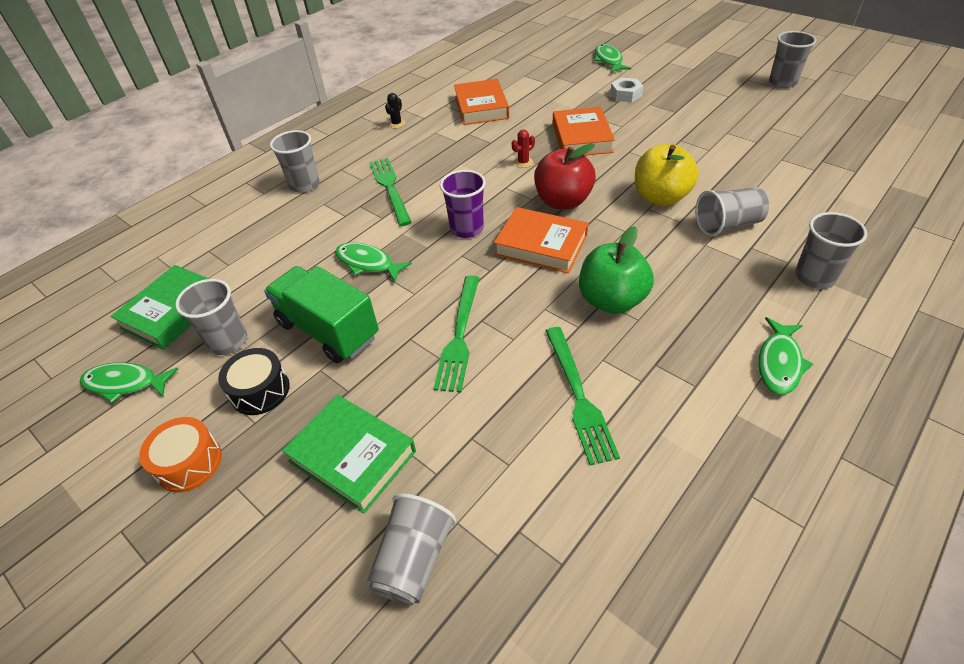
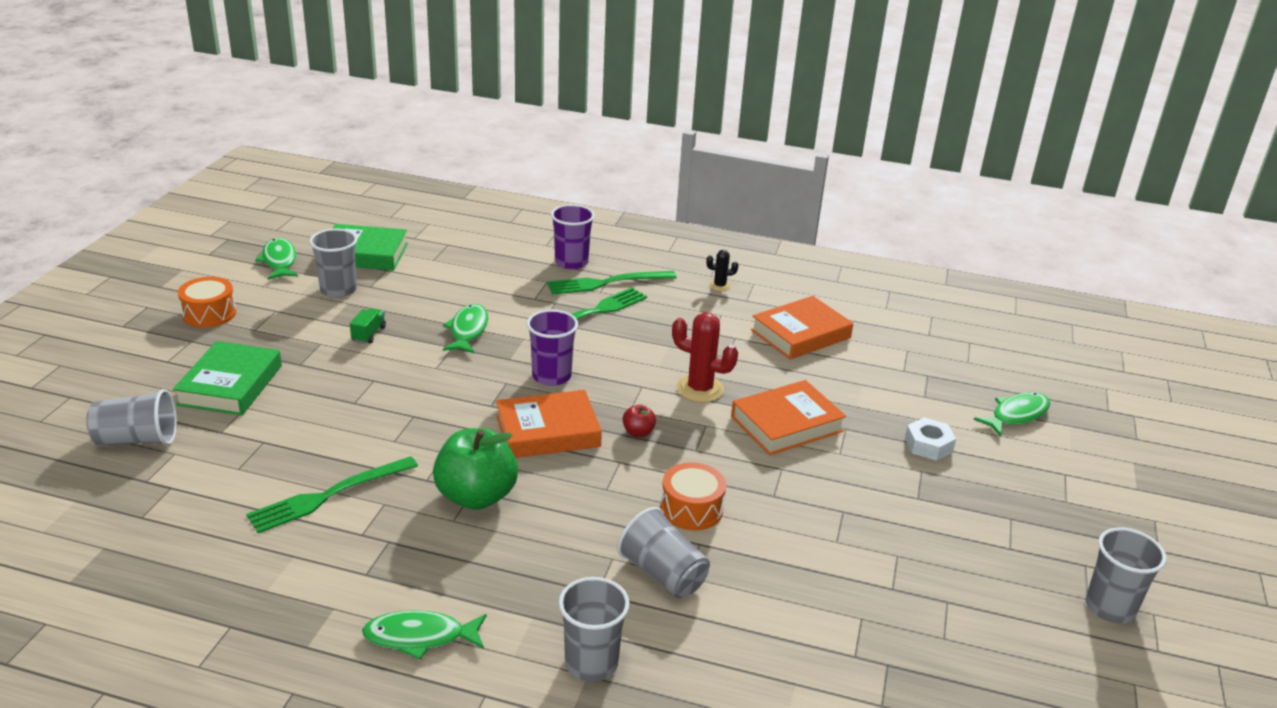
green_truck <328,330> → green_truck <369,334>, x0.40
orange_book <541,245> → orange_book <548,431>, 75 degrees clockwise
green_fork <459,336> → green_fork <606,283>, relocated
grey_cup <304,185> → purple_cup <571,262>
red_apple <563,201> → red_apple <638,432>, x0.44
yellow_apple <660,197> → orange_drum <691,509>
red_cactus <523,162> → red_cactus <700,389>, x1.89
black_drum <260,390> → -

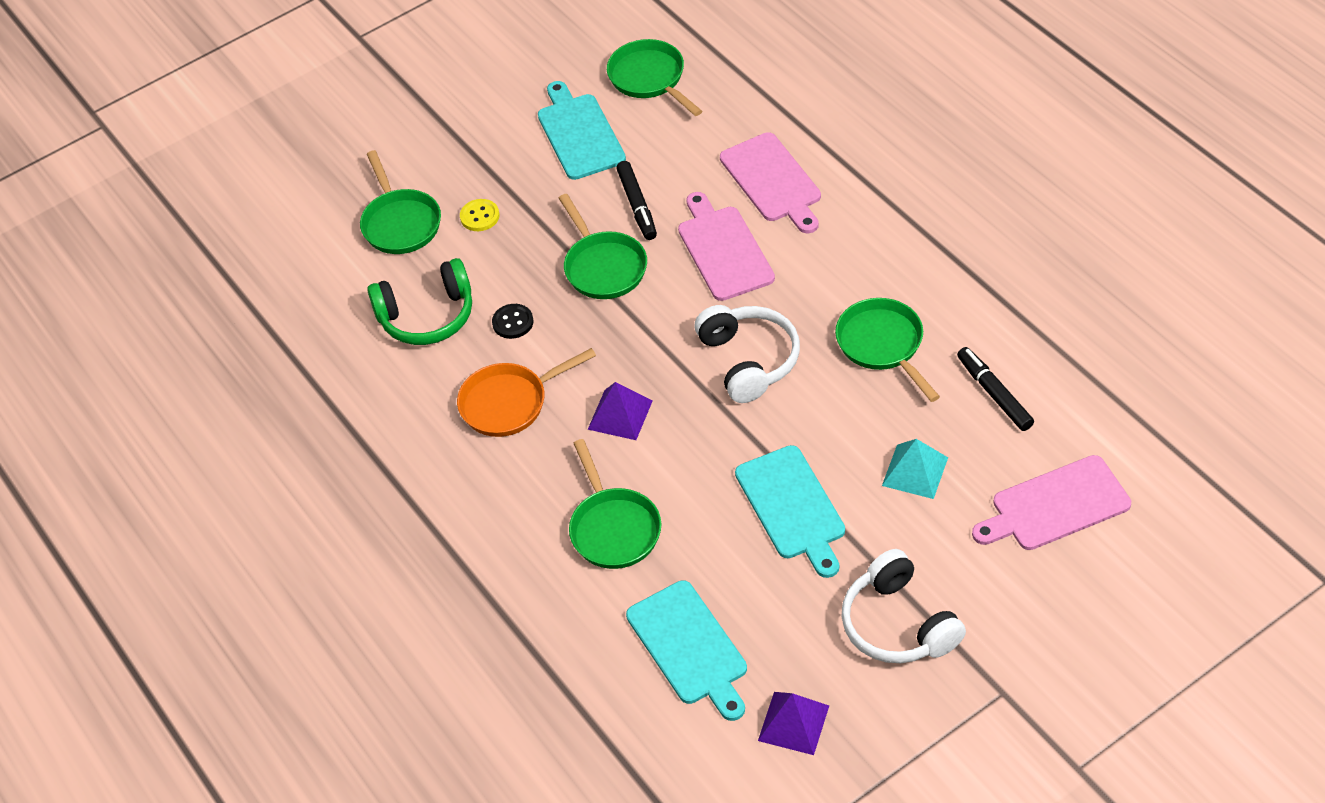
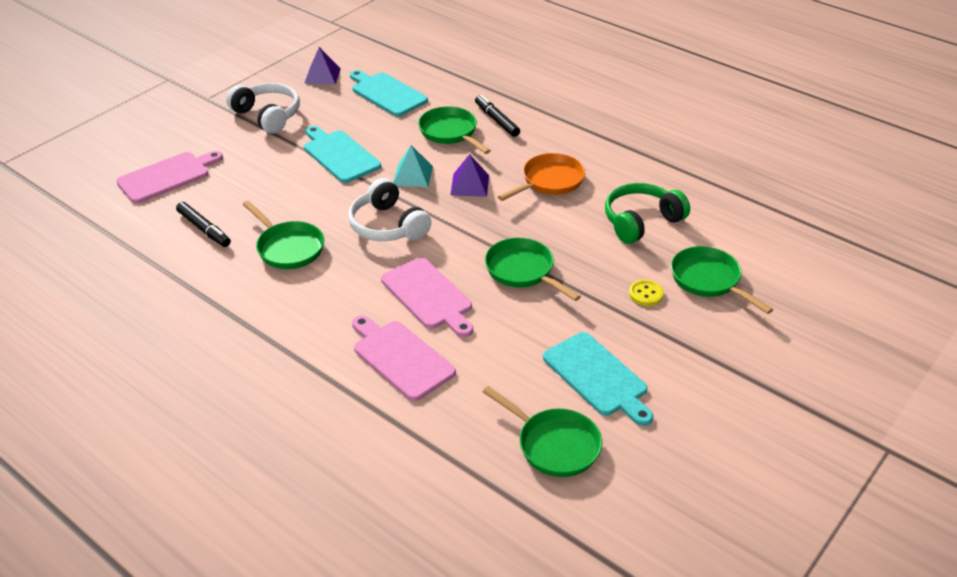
turquoise_pyramid <915,471> → turquoise_pyramid <413,175>, relocated
black_marker <637,205> → black_marker <496,120>, relocated
black_button <513,322> → -

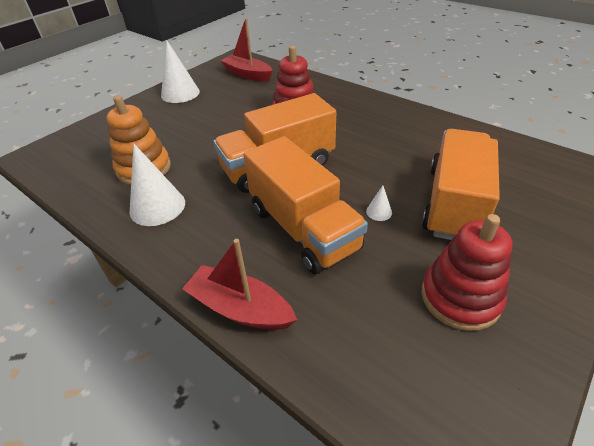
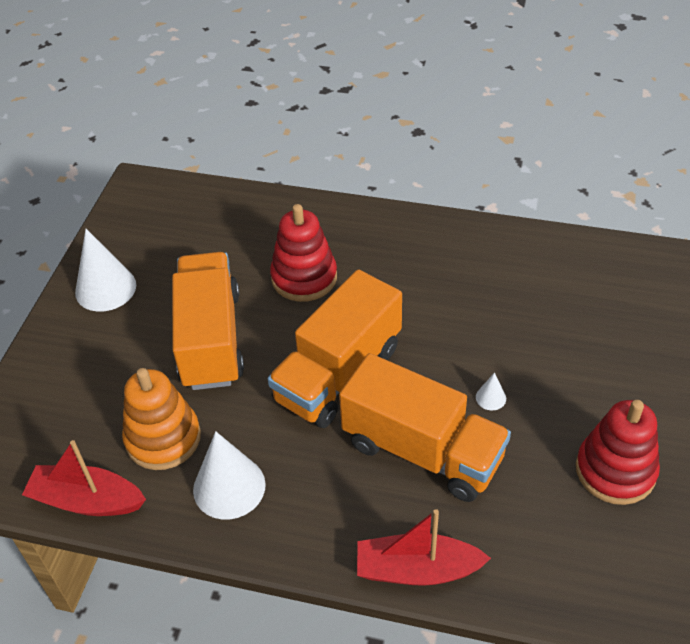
red_boat <247,74> → red_boat <87,500>, relocated
orange_truck <453,203> → orange_truck <211,339>, relocated

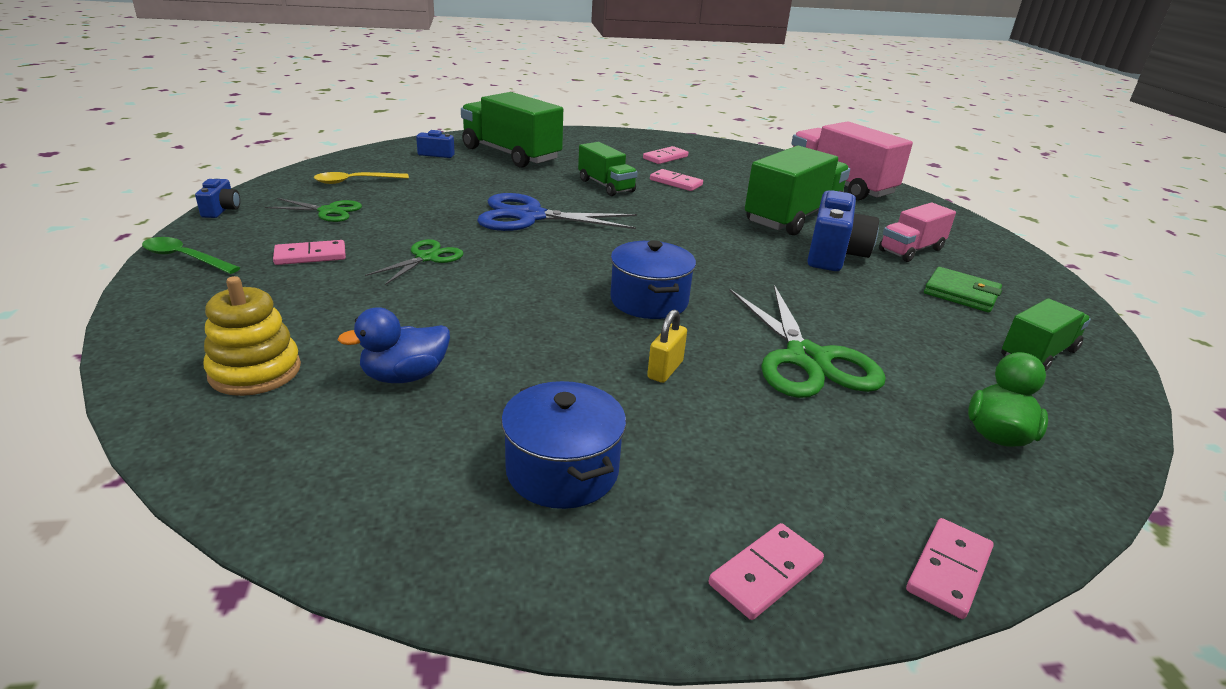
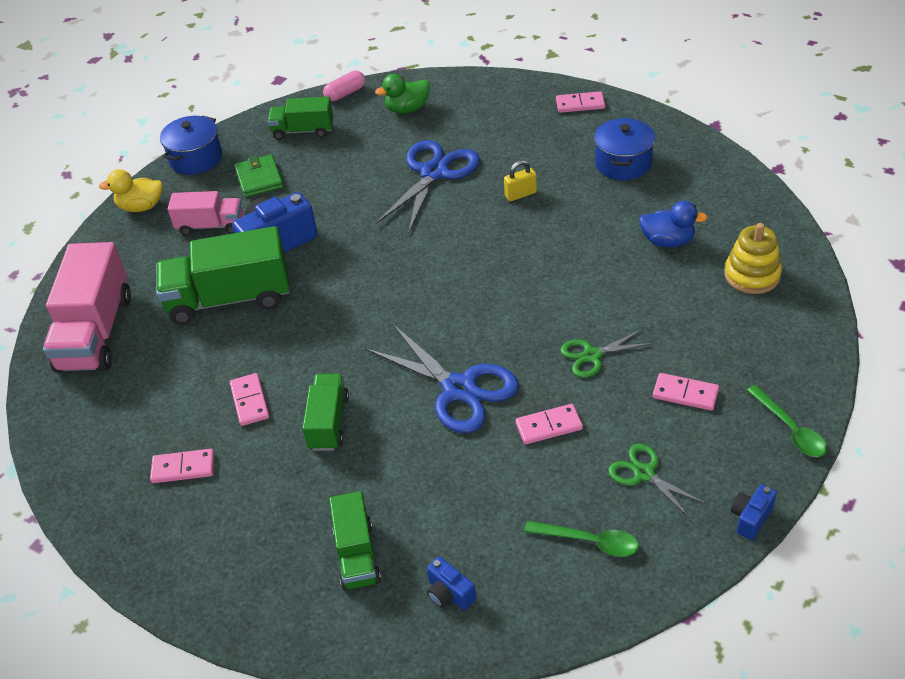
- → yellow_duck <141,207>
blue_pot <649,301> → blue_pot <196,158>, relocated
- → pink_capsule <345,93>
green_truck <511,154> → green_truck <357,555>, x0.58
green_scissors <806,359> → blue_scissors <434,173>
pink_domino <949,570> → pink_domino <549,426>, relocated
yellow_spoon <355,181> → green_spoon <589,541>

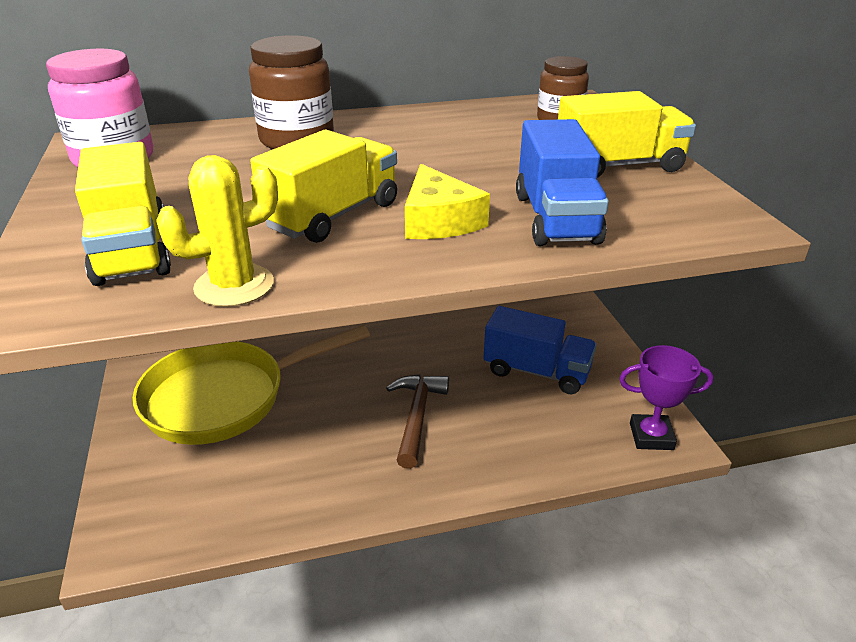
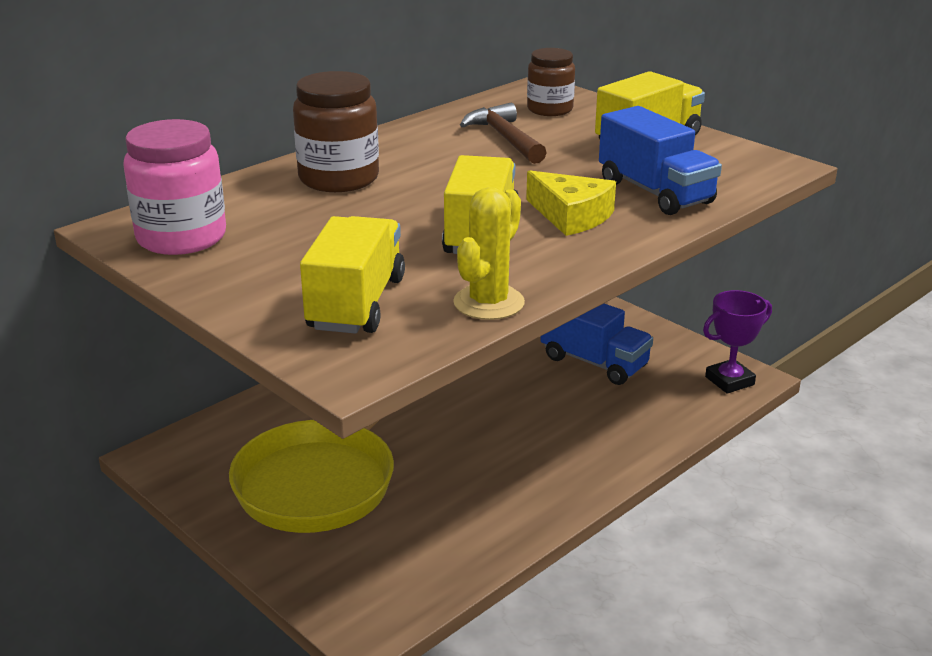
yellow_truck <132,250> → yellow_truck <356,304>, 120 degrees counterclockwise
brown_hammer <417,417> → brown_hammer <505,138>, relocated
blue_truck <536,371> → blue_truck <594,362>, 45 degrees clockwise

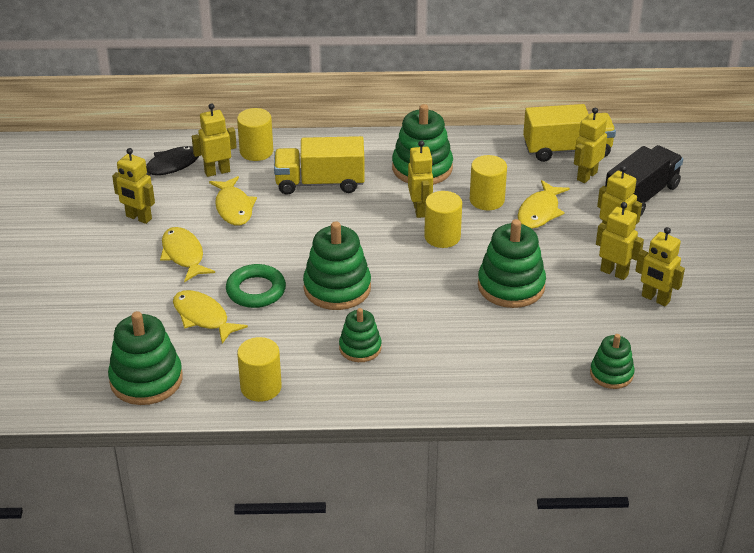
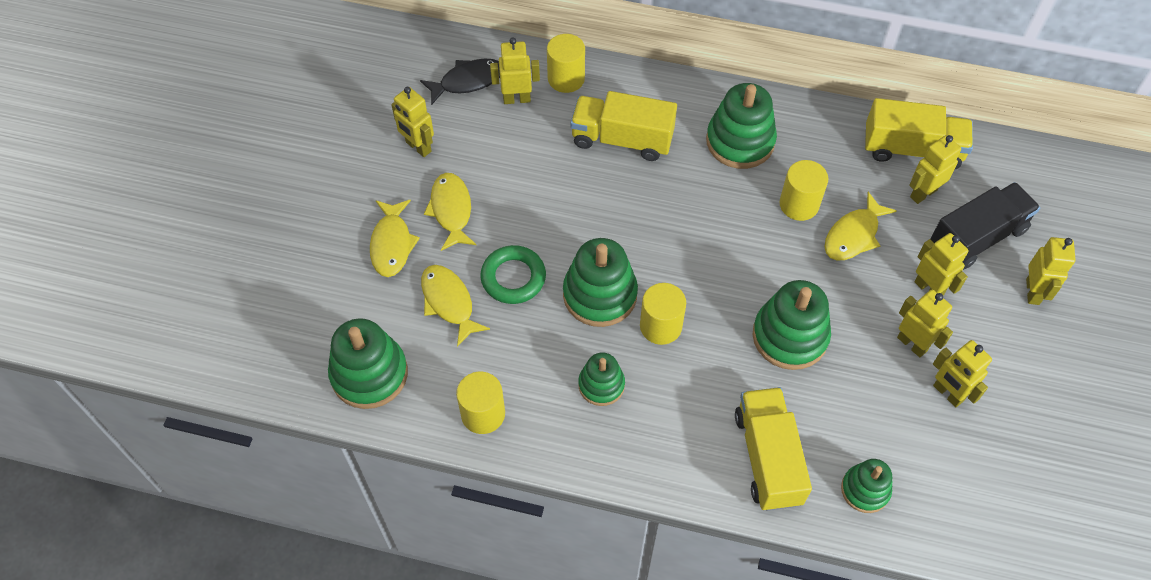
yellow_fish <233,207> → yellow_fish <392,244>, relocated
yellow_cylinder <442,237> → yellow_cylinder <660,326>, relocated
- → yellow_truck <767,458>
yellow_robot <420,210> → yellow_robot <1033,292>, relocated

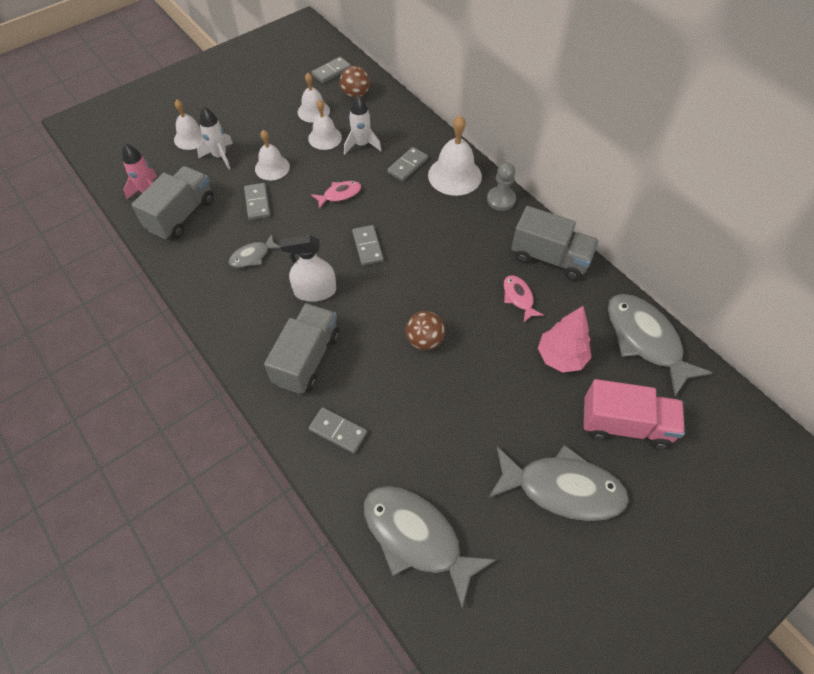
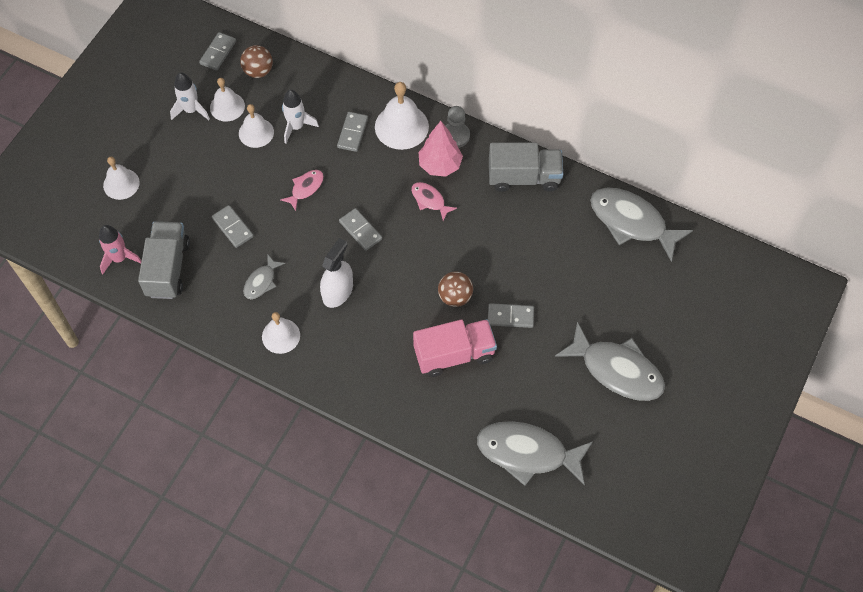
white_rocket <220,156> → white_rocket <191,110>, relocated
white_bell <272,167> → white_bell <281,336>, relocated
white_spray_bottle <315,291> → white_spray_bottle <337,291>, 150 degrees clockwise
pink_fish <518,297> → pink_fish <429,200>, relocated
pink_truck <625,425> → pink_truck <454,354>, relocated
pink_tree <561,357> → pink_tree <440,165>, relocated
grey_domino <338,431> → grey_domino <510,317>, relocated
grey_fish <562,488> → grey_fish <617,370>, 45 degrees clockwise
grey_truck <307,358> → -

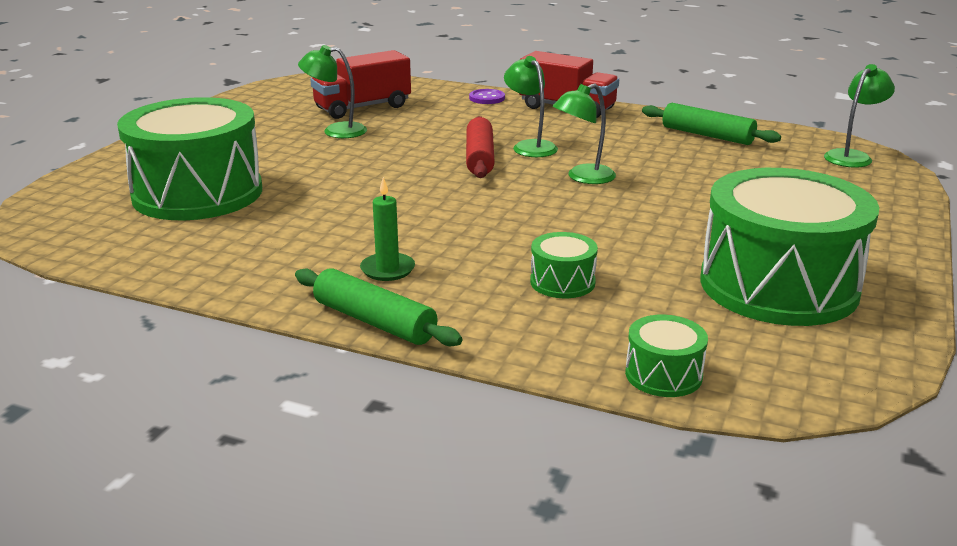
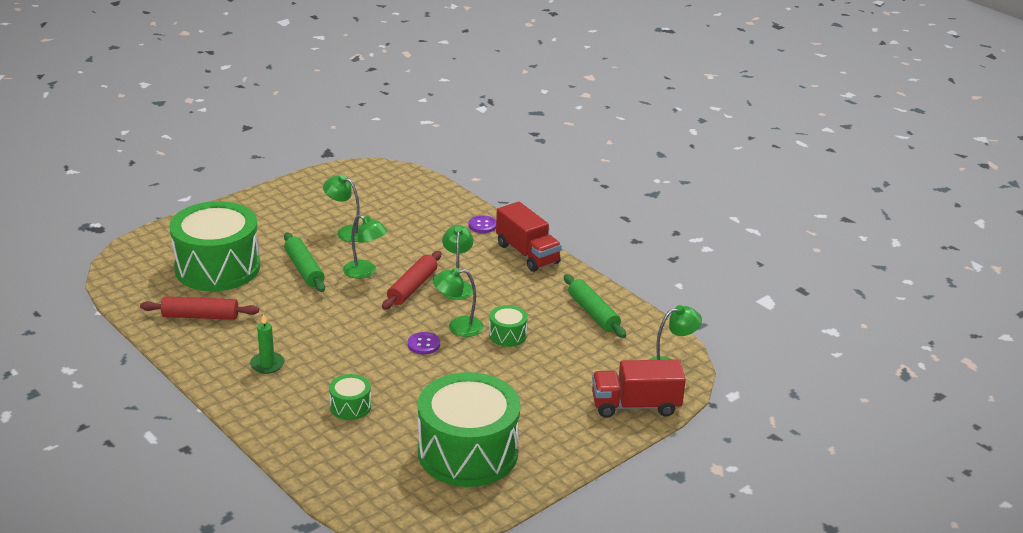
- → red_rolling_pin <200,316>
green_rolling_pin <374,322> → green_rolling_pin <304,269>, relocated
- → green_lamp <365,272>
- → purple_button <423,344>
green_drum <663,374> → green_drum <507,335>, relocated
red_truck <362,108> → red_truck <635,405>, relocated

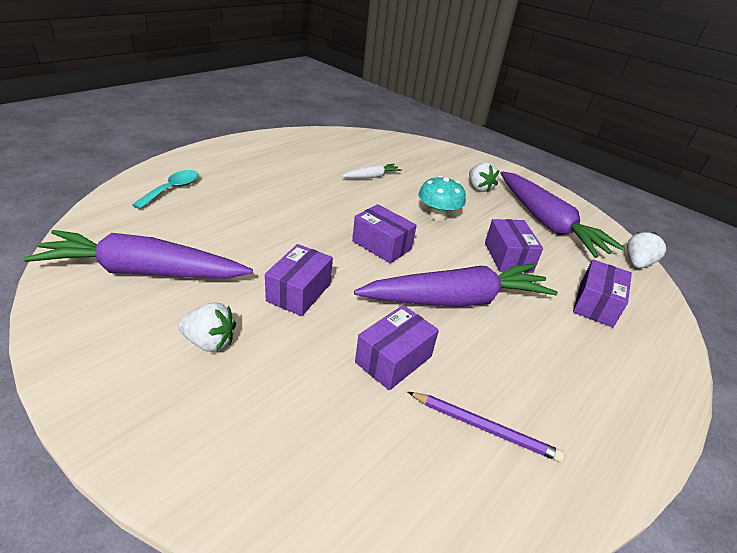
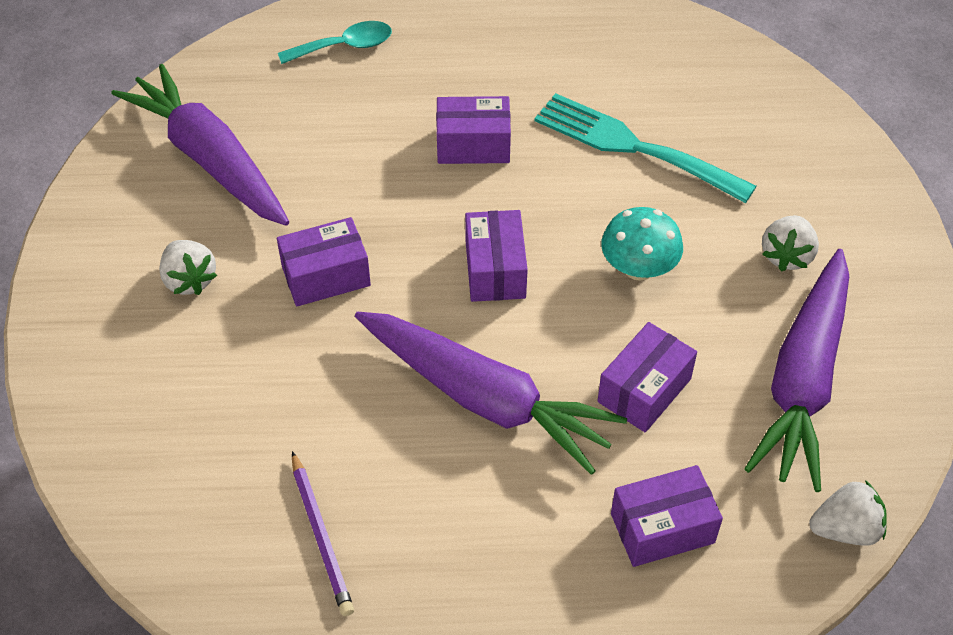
purple_box <393,359> → purple_box <473,145>, relocated
white_carrot <372,176> → turquoise_fork <633,147>

